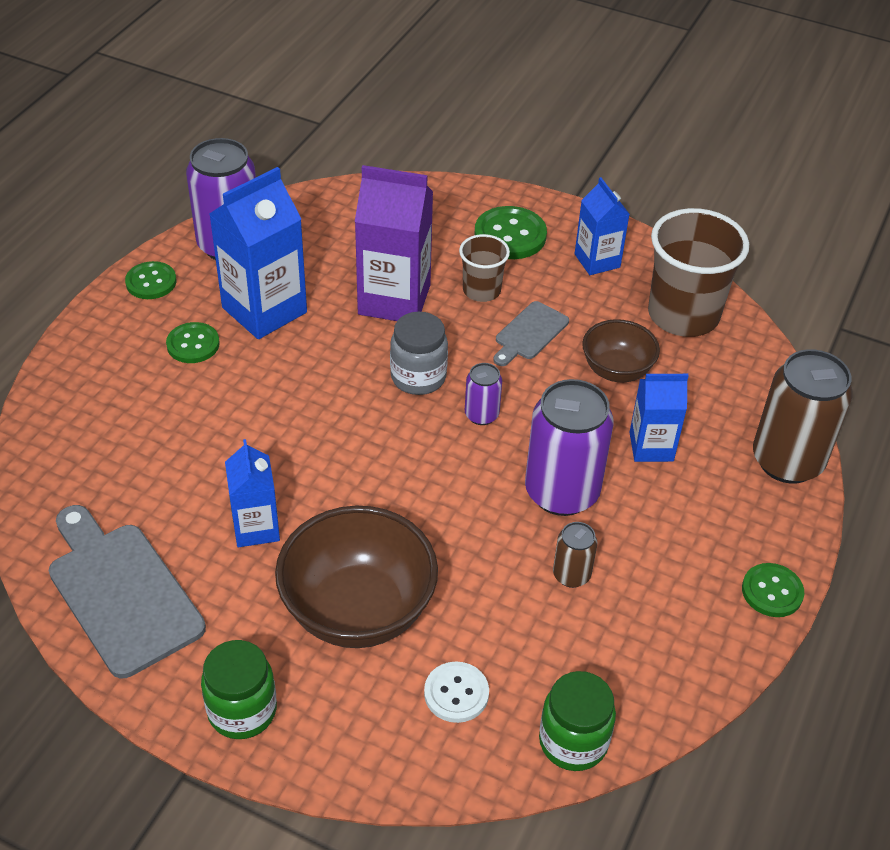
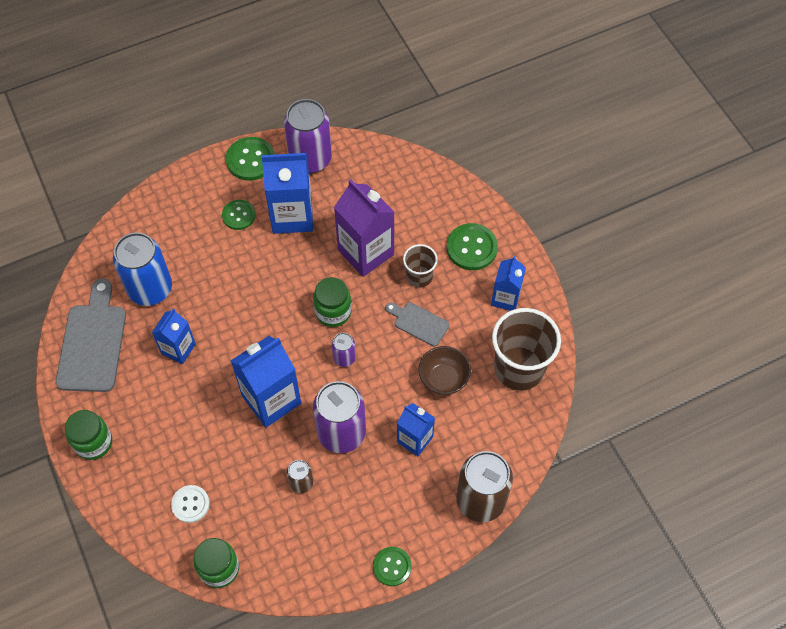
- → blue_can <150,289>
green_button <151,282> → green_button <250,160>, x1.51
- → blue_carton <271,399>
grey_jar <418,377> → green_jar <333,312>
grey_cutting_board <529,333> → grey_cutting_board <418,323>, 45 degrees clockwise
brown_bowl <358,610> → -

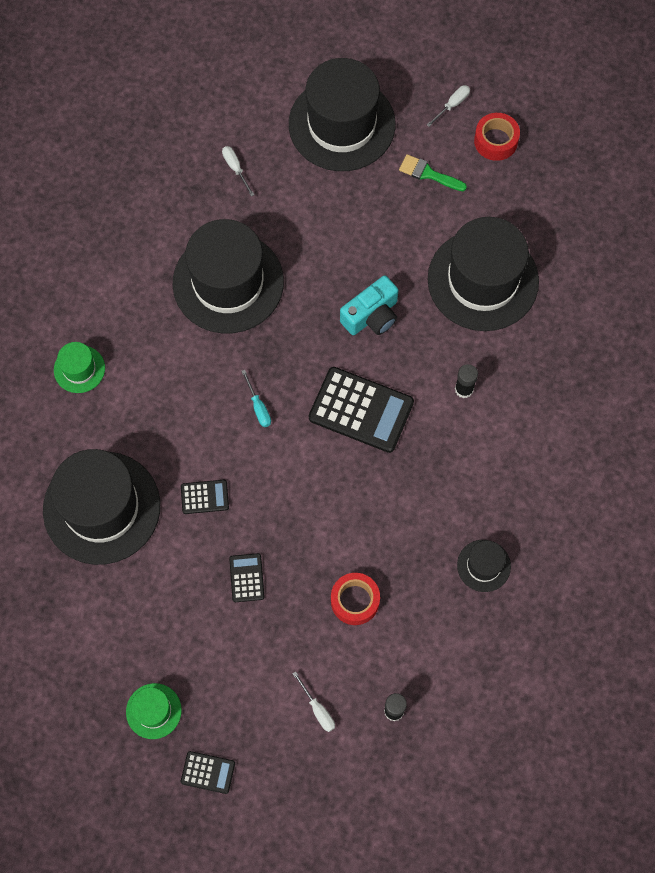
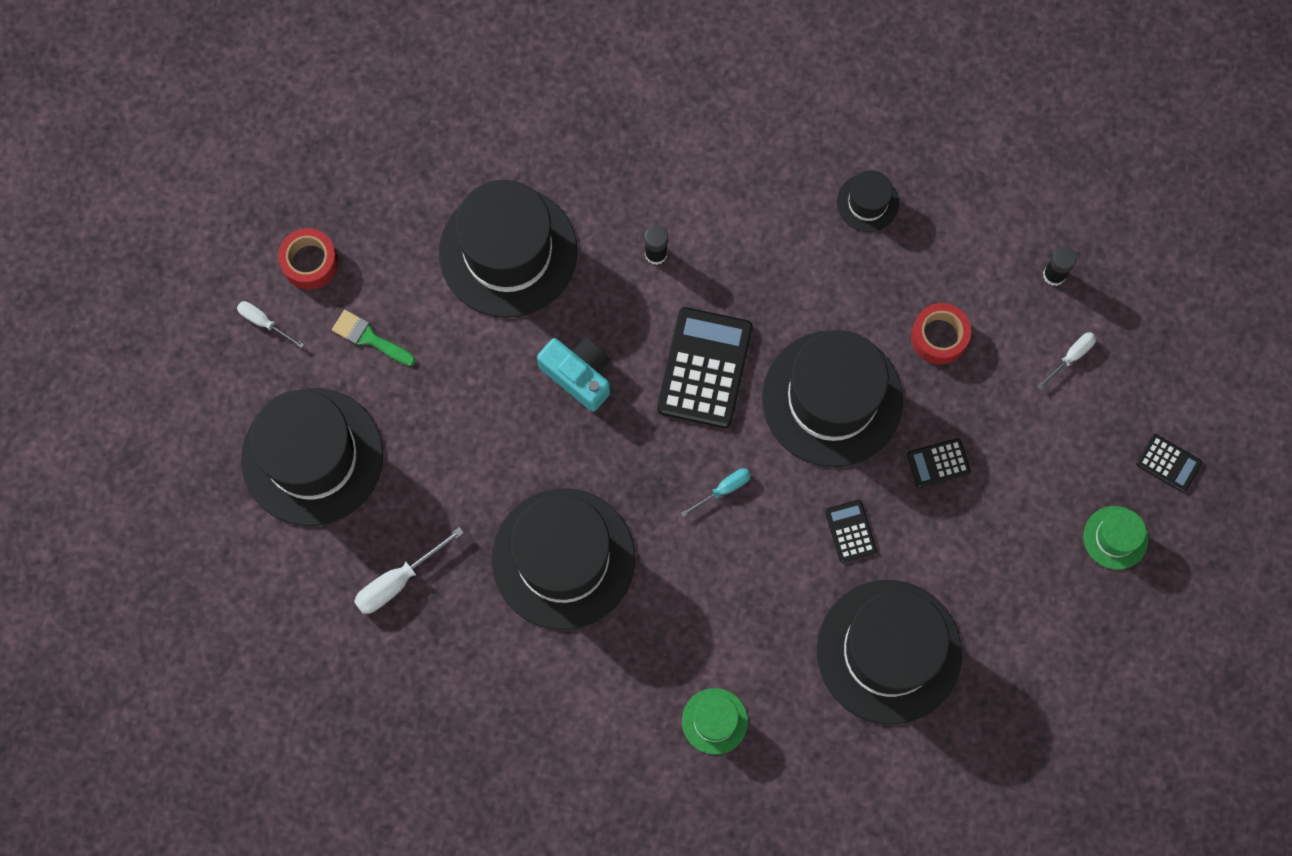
green_brush <428,173> → green_brush <369,338>, 105 degrees clockwise
white_screwdriver <235,168> → white_screwdriver <398,581>, x1.60
- → black_hat <832,399>
black_calculator <208,772> → black_calculator <1168,463>, 120 degrees clockwise

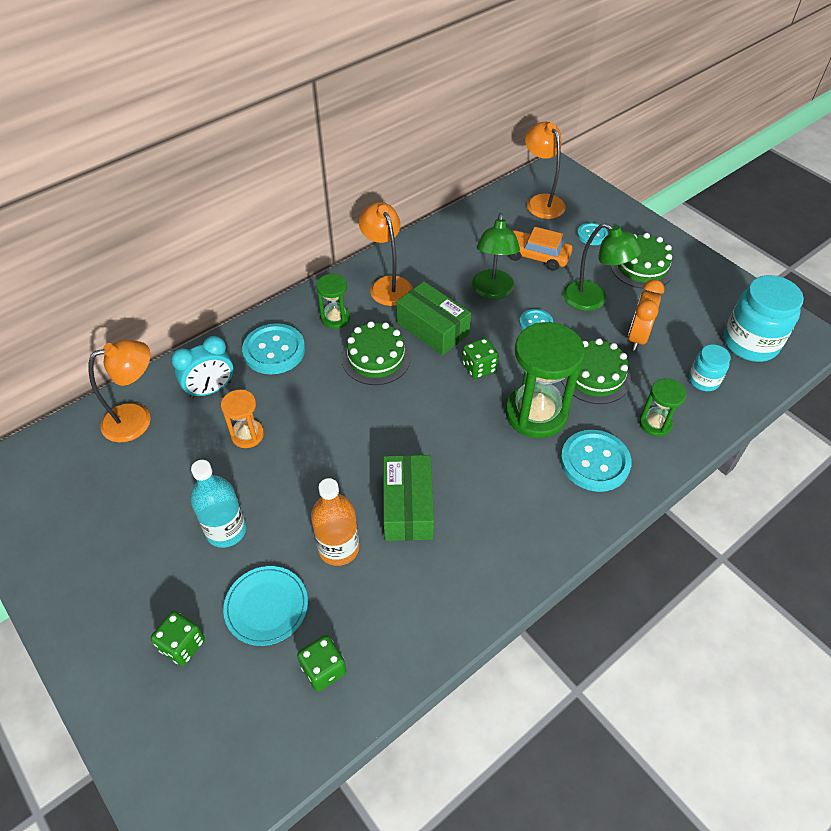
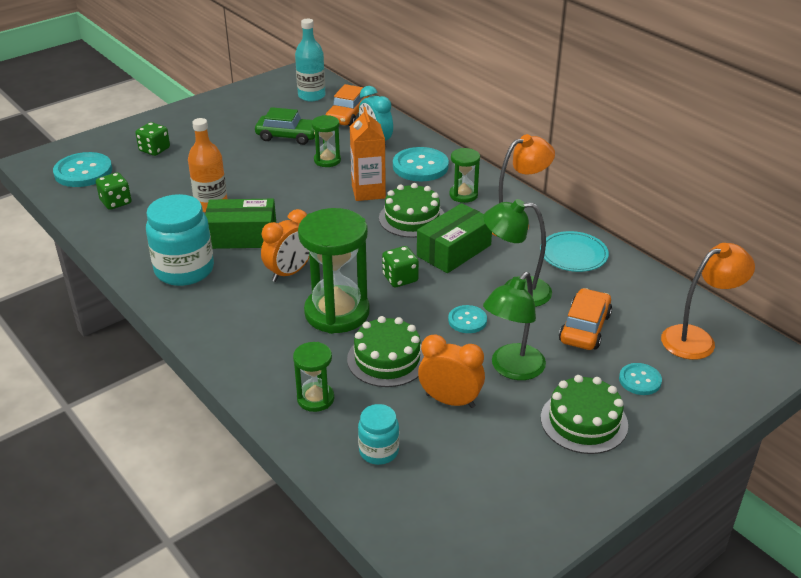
turquoise_button <594,462> → turquoise_button <83,172>, relocated
turquoise_jar <750,343> → turquoise_jar <184,270>, relocated
- → green_car <288,136>
- → orange_clock <289,273>
turquoise_bottle <226,530> → turquoise_bottle <311,96>, relocated
orange_hourglass <247,435> → green_hourglass <327,160>
orange_lamp <137,419> → orange_car <348,115>
- → orange_carton <368,192>
turquoise_plate <266,606> → turquoise_plate <573,254>, relocated

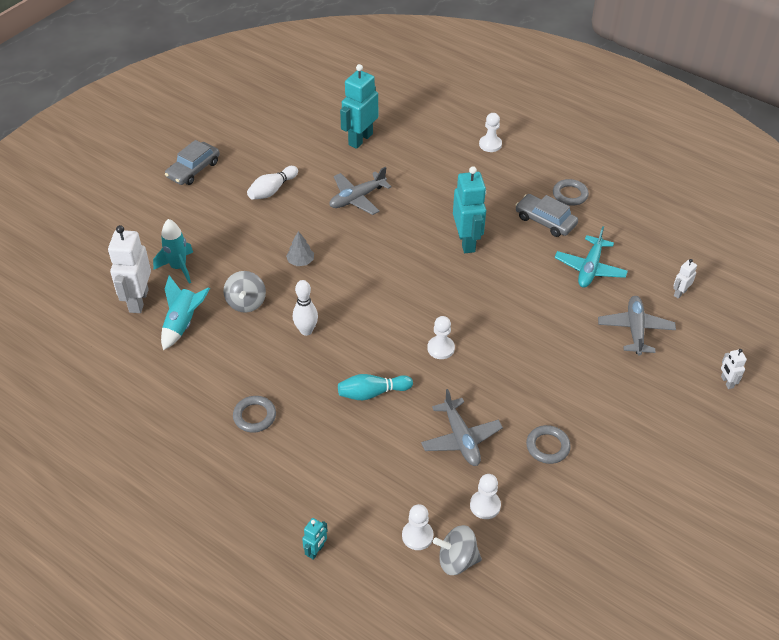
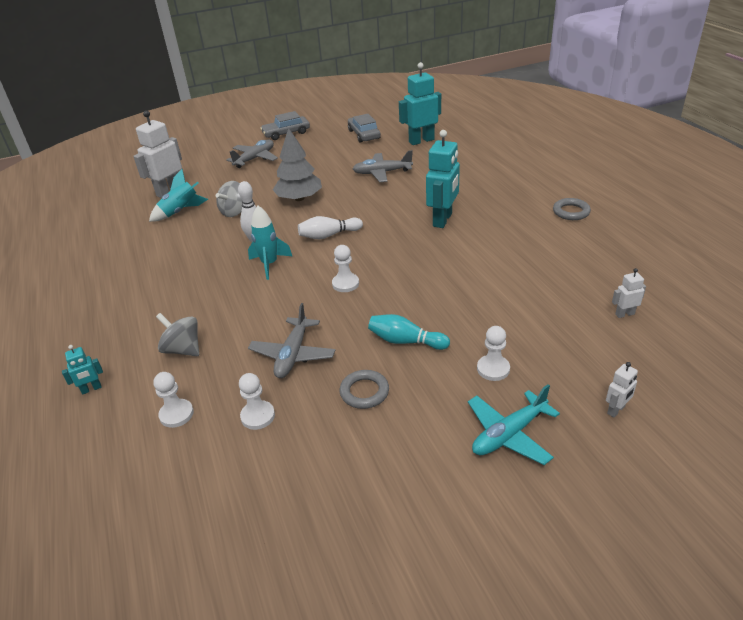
grey_spinning_top <457,560> → grey_spinning_top <183,349>, relocated
grey_plane <635,330> → grey_plane <255,159>, relocated
turquoise_rocket <178,267> → turquoise_rocket <269,264>, relocated
grey_tree <300,261> → grey_tree <299,198>, x1.99
white_bowling_pin <272,190> → white_bowling_pin <329,235>, relocated
grey_car <545,221> → grey_car <364,134>, relocated
turquoise_bowling_pin <372,393> → turquoise_bowling_pin <405,341>, relocated
turquoise_plane <590,268> → turquoise_plane <509,434>, relocated
white_pawn <490,144> → white_pawn <493,369>, relocated
white_robot <726,382> → white_robot <616,410>, 150 degrees counterclockwise
grey_ring <254,416> → -

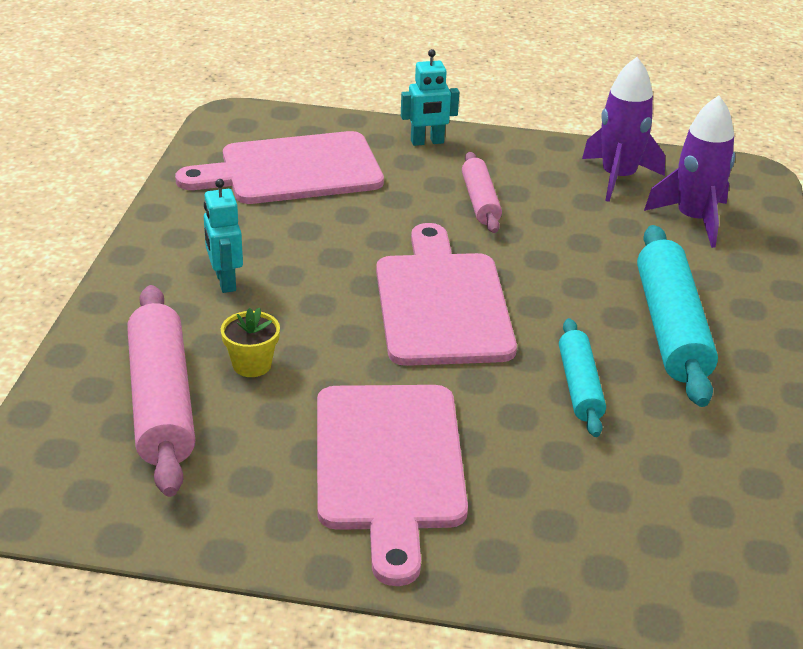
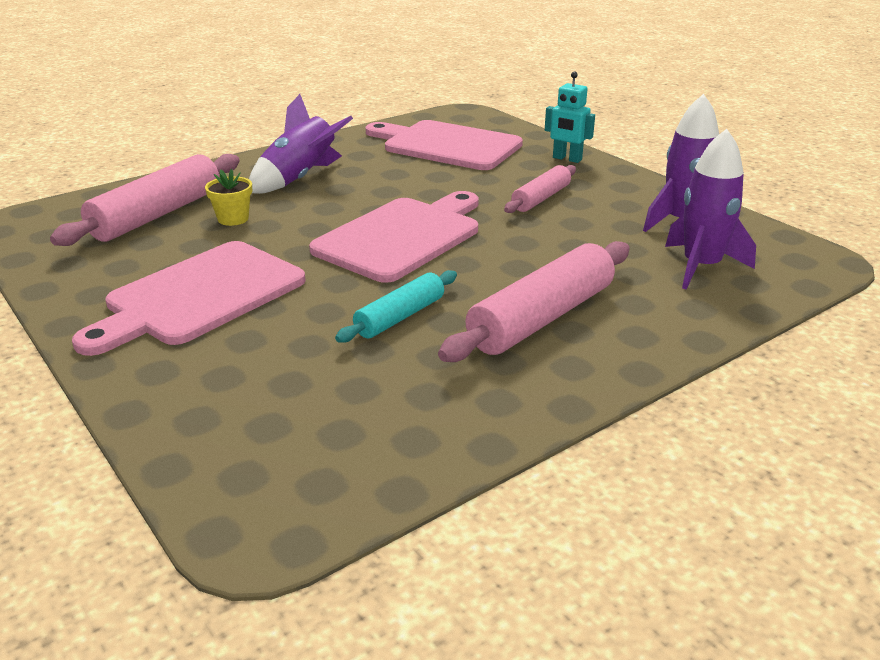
turquoise_robot <225,281> → purple_rocket <300,179>
turquoise_rolling_pin <671,328> → pink_rolling_pin <542,318>

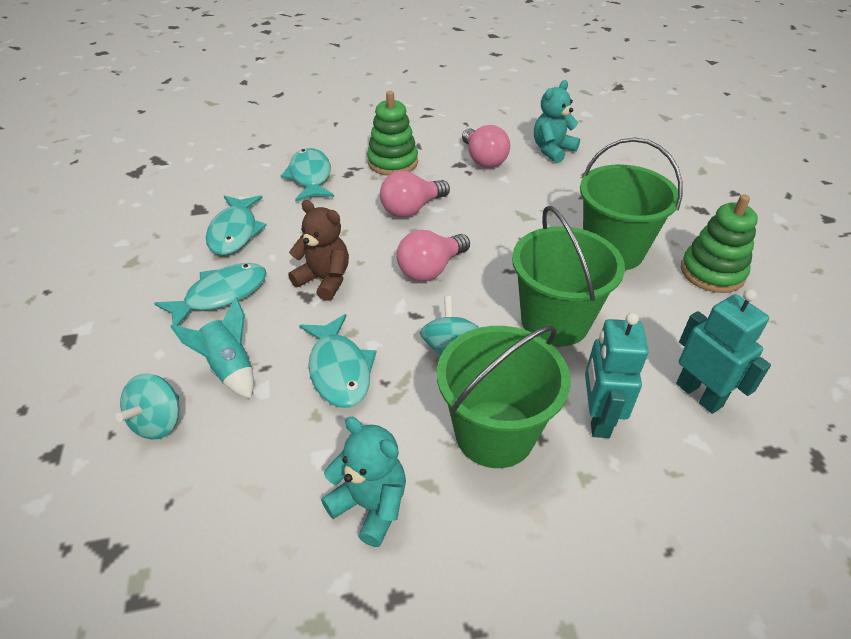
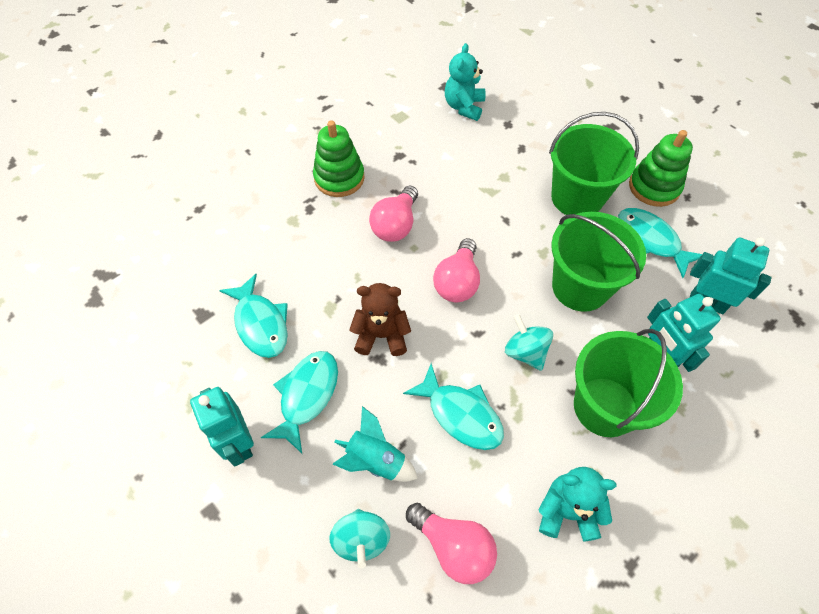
- → turquoise_robot <238,442>
pink_light_bulb <483,160> → pink_light_bulb <453,546>, relocated
turquoise_fish <310,177> → turquoise_fish <650,240>, relocated

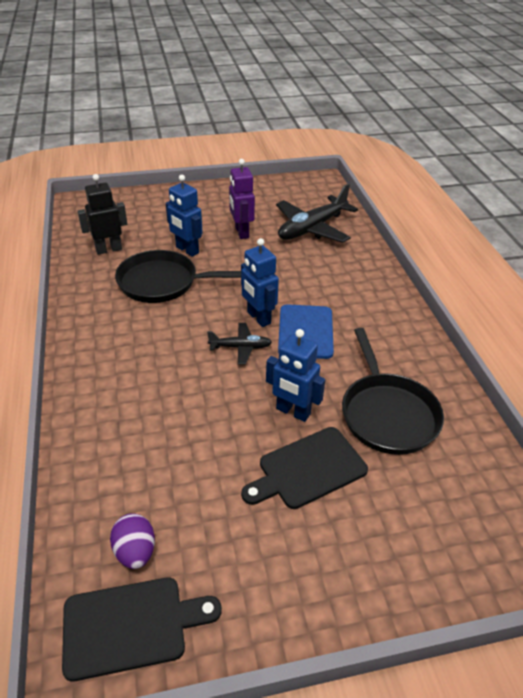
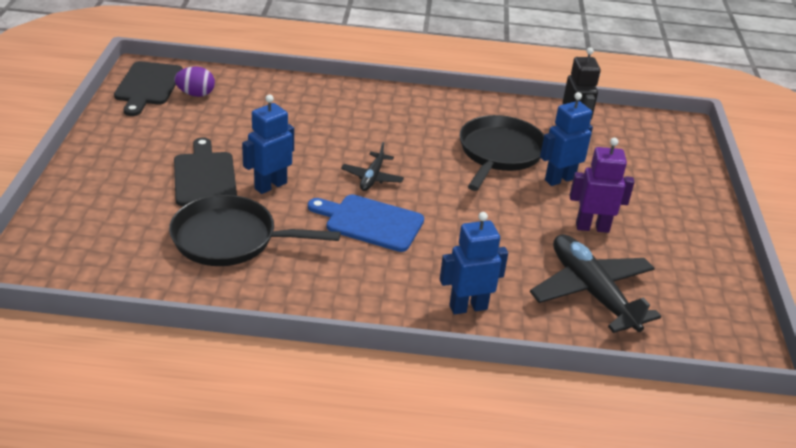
blue_robot <258,318> → blue_robot <468,307>, relocated

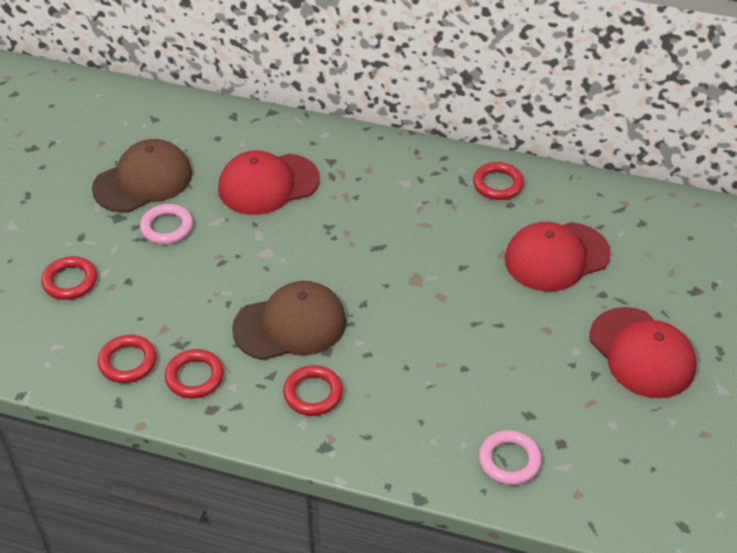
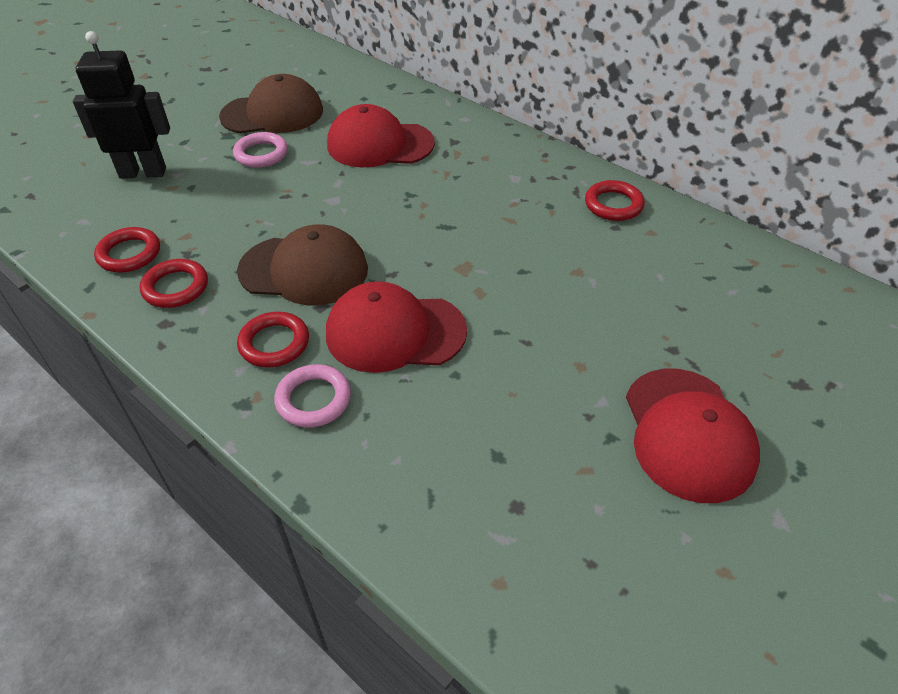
red_ring <70,281> → black_robot <143,172>
pink_ring <509,460> → pink_ring <313,399>, relocated
red_cap <556,257> → red_cap <395,332>, relocated

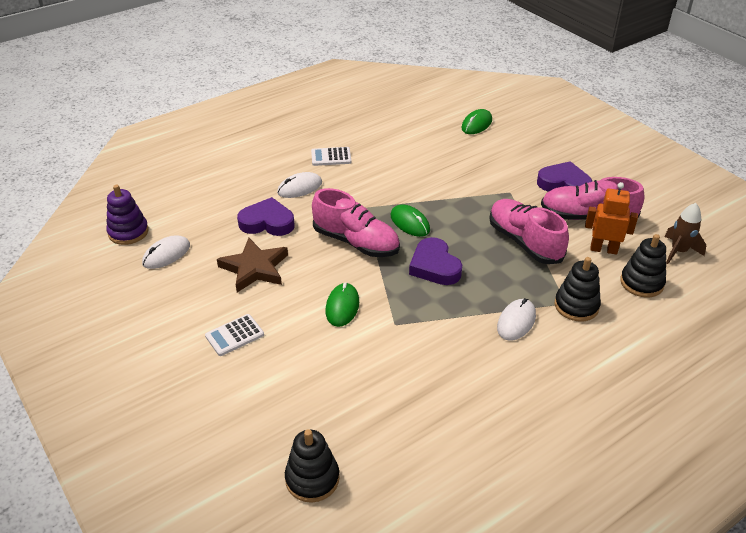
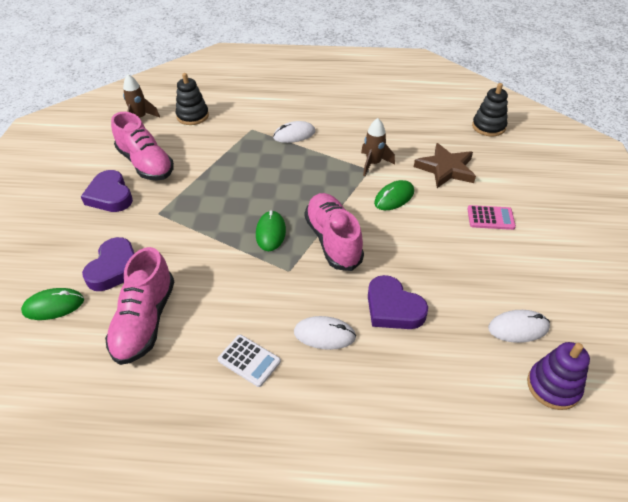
purple_heart <434,266> → purple_heart <115,268>, relocated
pink_shoe <524,242> → pink_shoe <145,321>, relocated
- → brown_rocket <373,164>
brown_star <255,268> → brown_star <445,169>, relocated
white_calculator <234,335> → pink_calculator <490,218>
black_stacking_toy <576,306> → -
orange_robot <603,249> → -

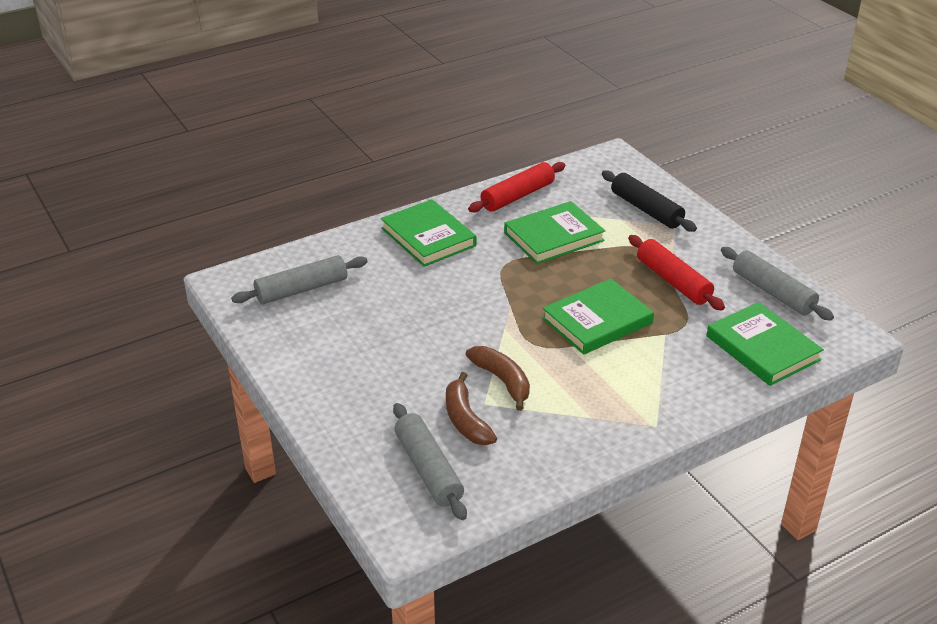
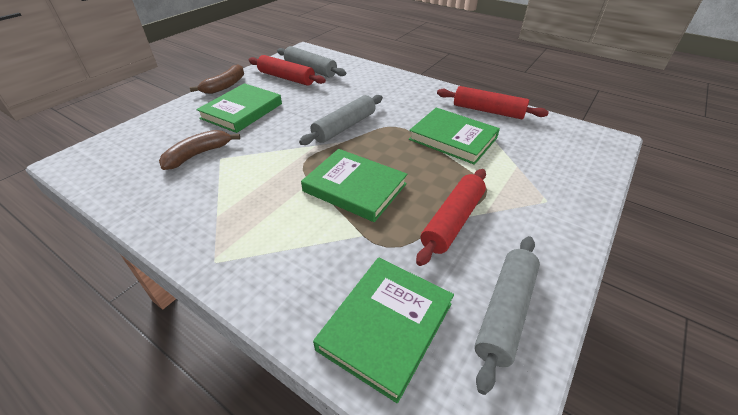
brown_banana <502,381> → brown_banana <225,86>, relocated
green_book <428,237> → green_book <242,111>, relocated
- → red_rolling_pin <286,78>
grey_rolling_pin <428,469> → grey_rolling_pin <344,127>, relocated
black_rolling_pin <646,210> → -

